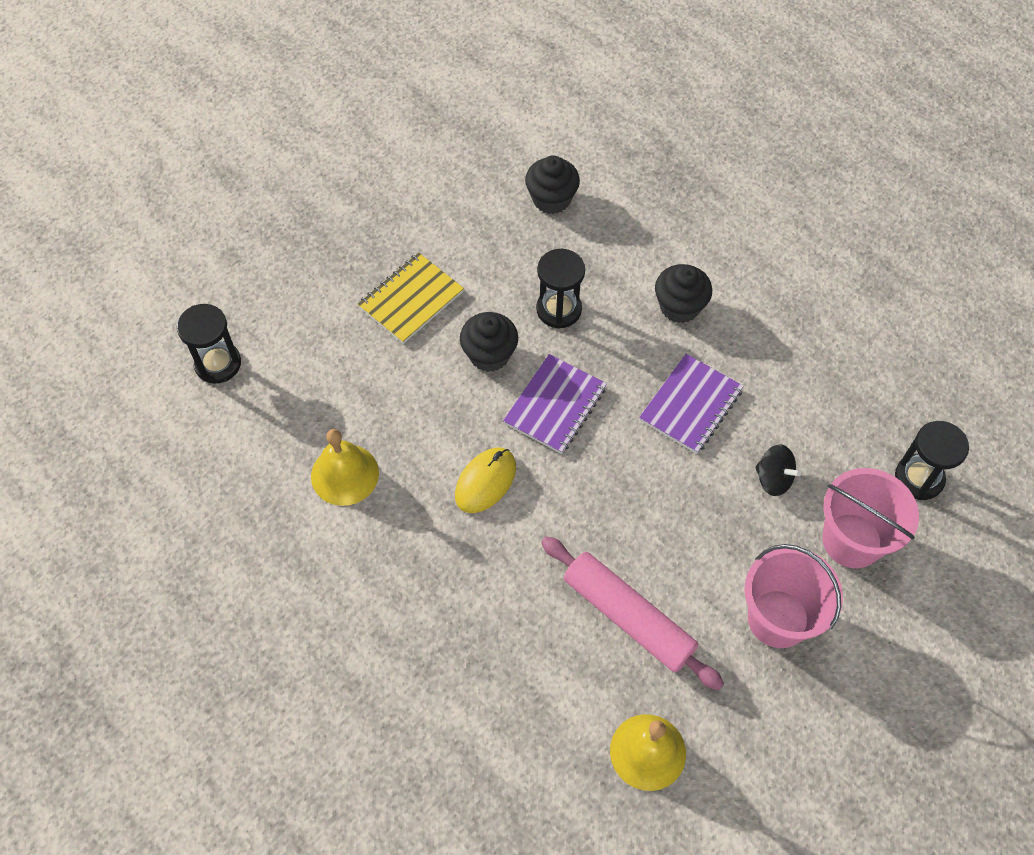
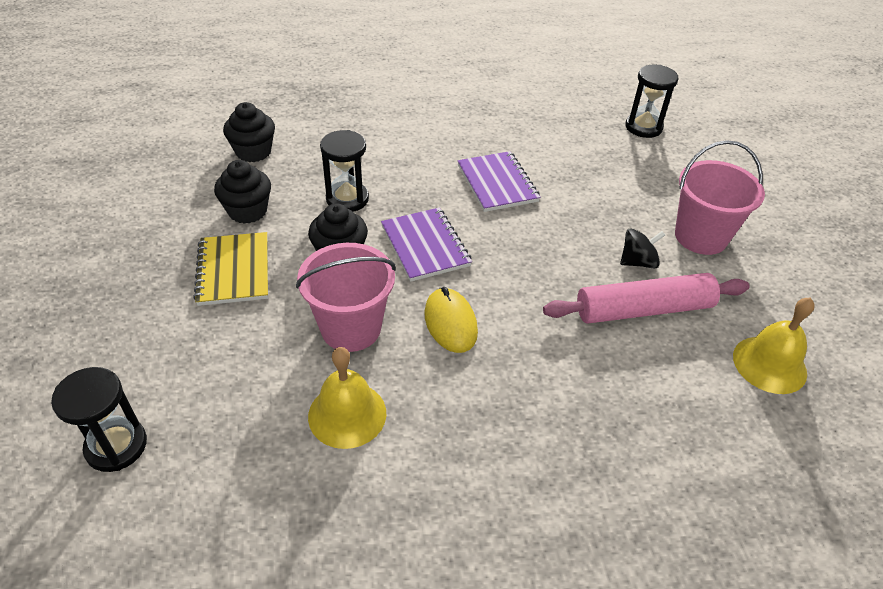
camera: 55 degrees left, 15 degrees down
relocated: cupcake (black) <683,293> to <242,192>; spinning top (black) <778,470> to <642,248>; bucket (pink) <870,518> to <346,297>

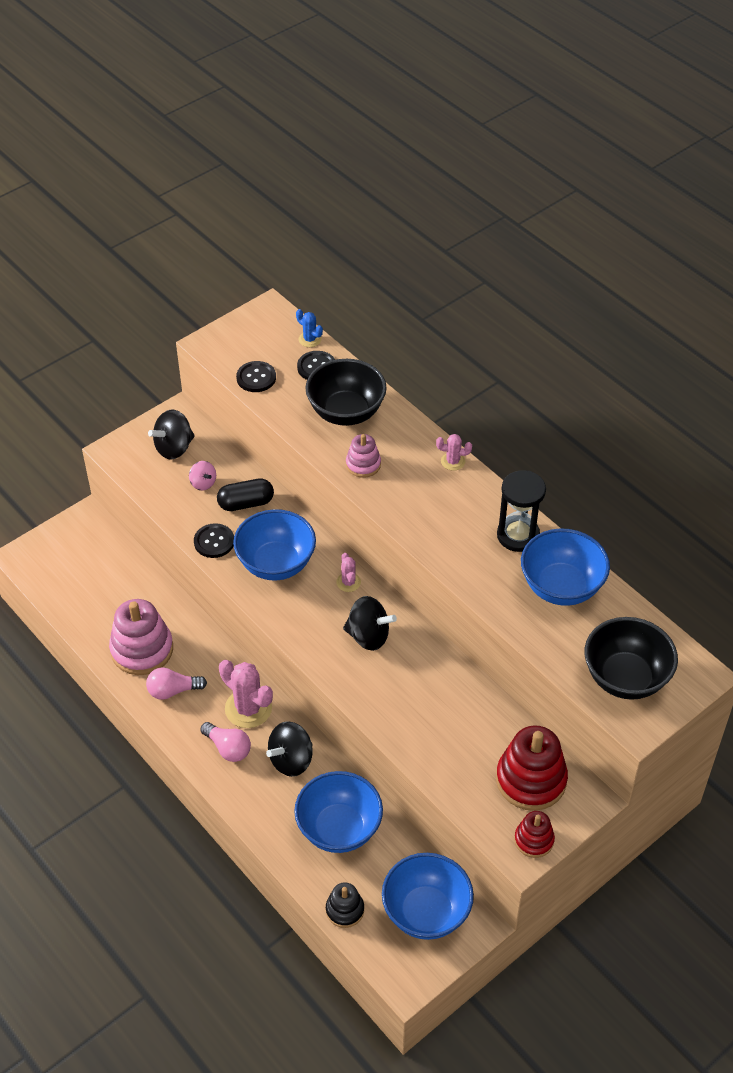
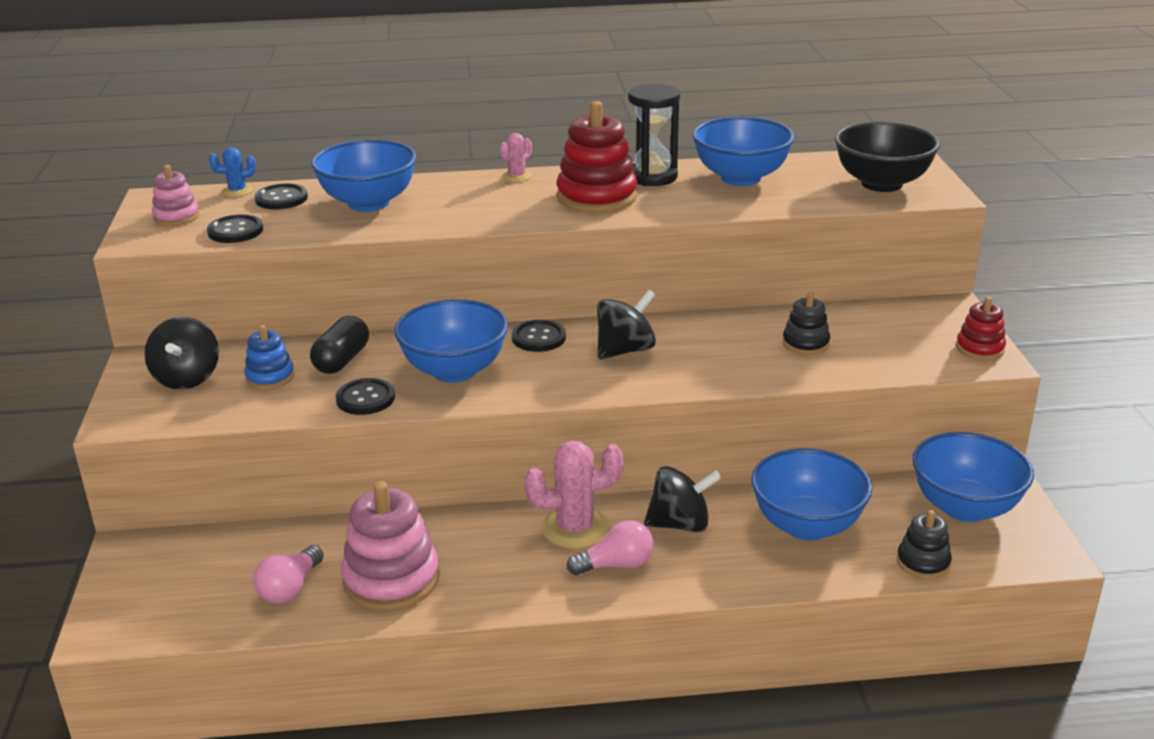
camera: 55 degrees left, 20 degrees down
appeared: stacking toy (black) <806,323>
relocated: light bulb (pink) <176,683> to <288,574>; stacking toy (pink) <363,456> to <176,195>; stacking toy (red) <532,768> to <597,157>
exchanged: spinning top (pink) <202,475> to stacking toy (blue) <269,357>; cactus (pink) <348,572> to button (black) <539,336>
colour: bowl (black) <346,392> to bowl (blue) <364,175>
spun: spinning top (black) <289,749> = <682,499> 90 degrees counterclockwise

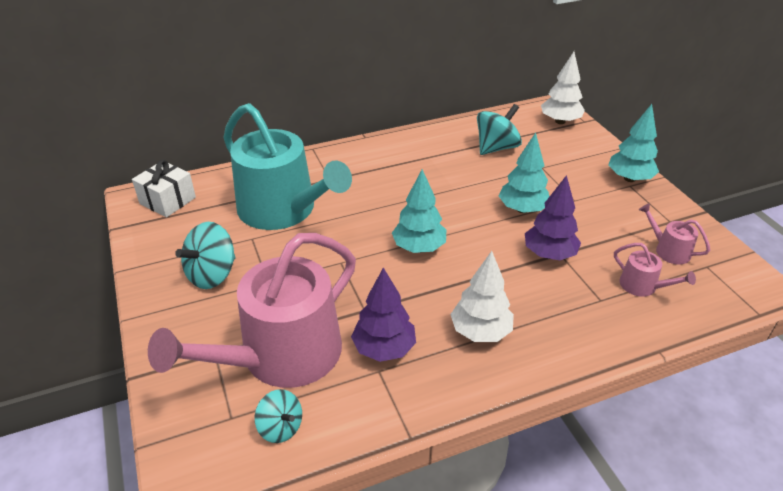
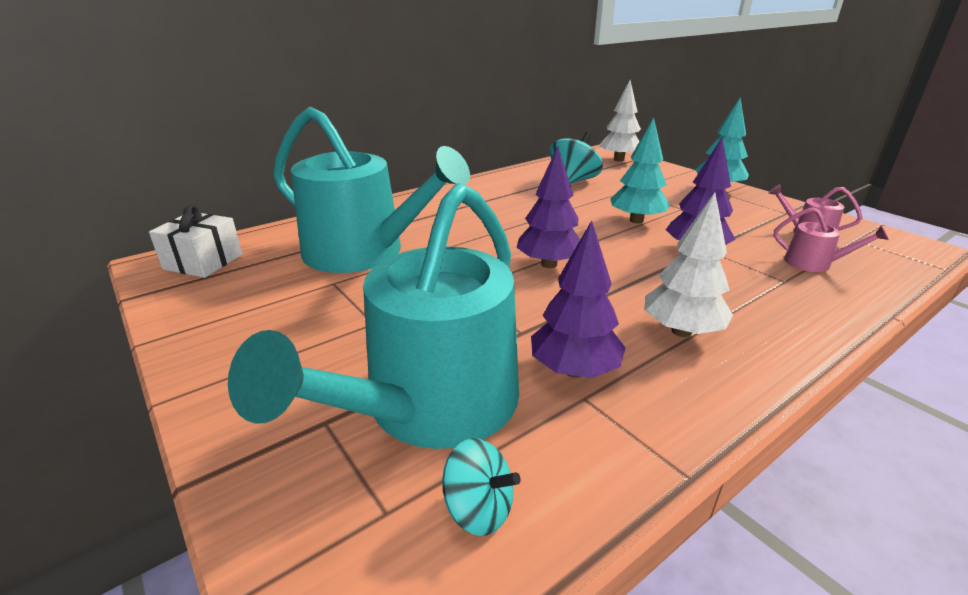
camera: 15 degrees left, 10 degrees down
missing: spinning top (turquoise) <205,255>
colour: watering can (pink) <252,310> to watering can (turquoise) <373,316>; tree (turquoise) <419,211> to tree (purple) <548,207>

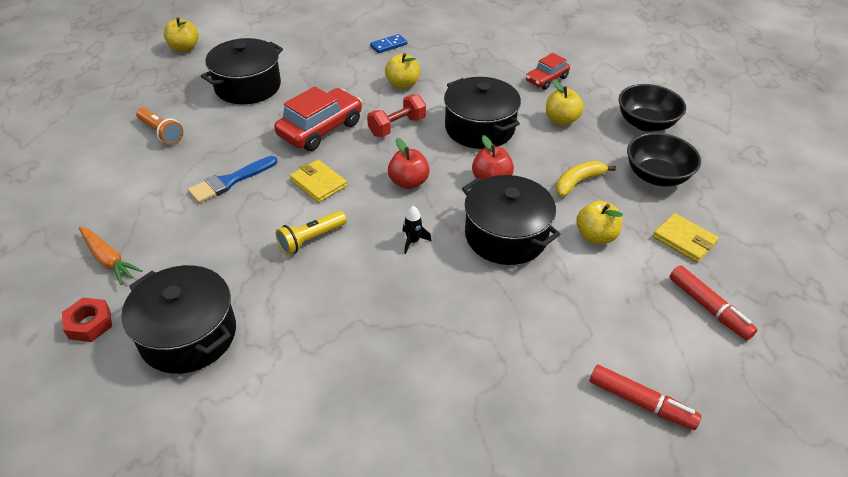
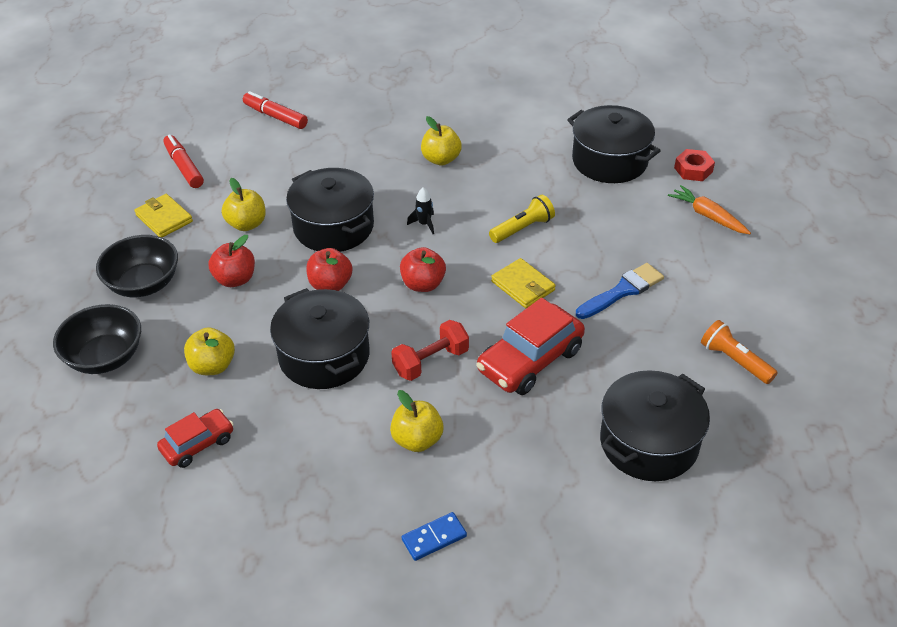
camera: 175 degrees left, 0 degrees up
relocated: apple (yellow) <181,34> to <441,141>
exchanged: banana (yellow) <586,179> to apple (red) <231,261>

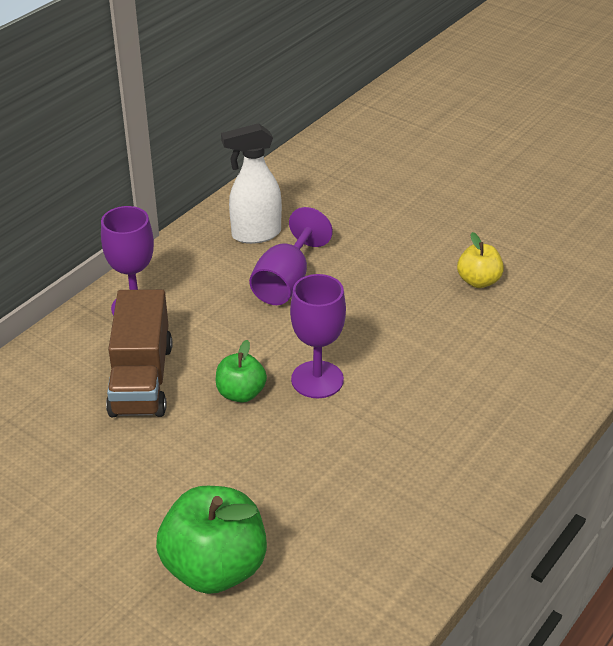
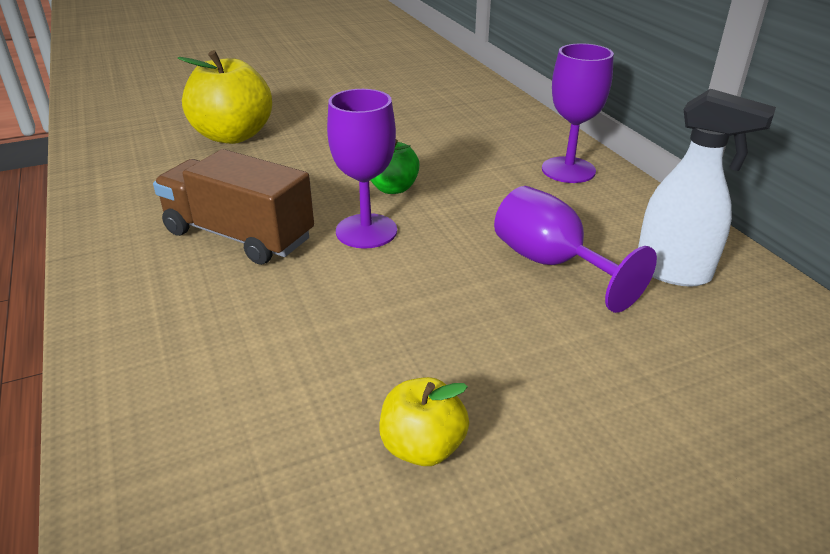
camera: 120 degrees right, 5 degrees down
relocated: truck (brown) <139,353> to <233,207>
colour: apple (green) <211,540> to apple (yellow) <224,97>
spun: spray bottle (white) <251,183> = <707,188> 105 degrees clockwise

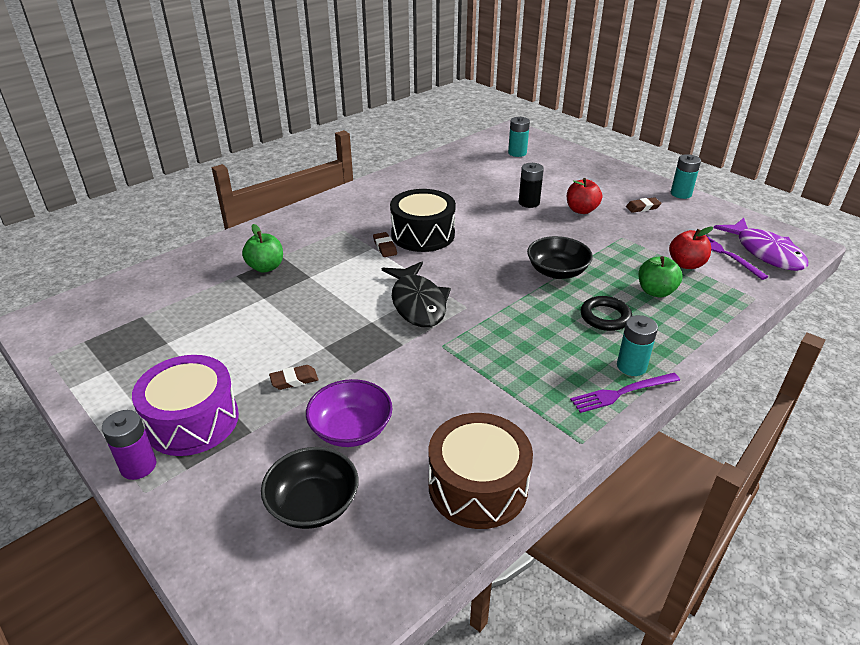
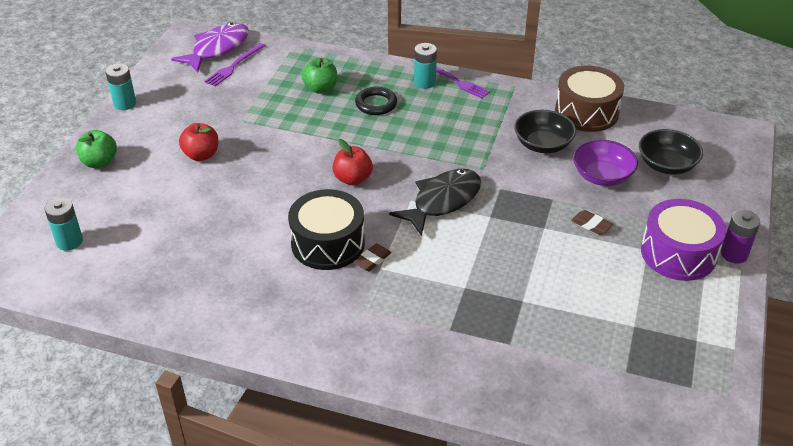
camera: 120 degrees left, 5 degrees up
missing: battery (black) <531,185>; eraser (brown) <644,205>
relocated: apple (green) <262,248> to <96,149>; bowl (black) <560,257> to <545,131>; apple (red) <691,248> to <352,162>

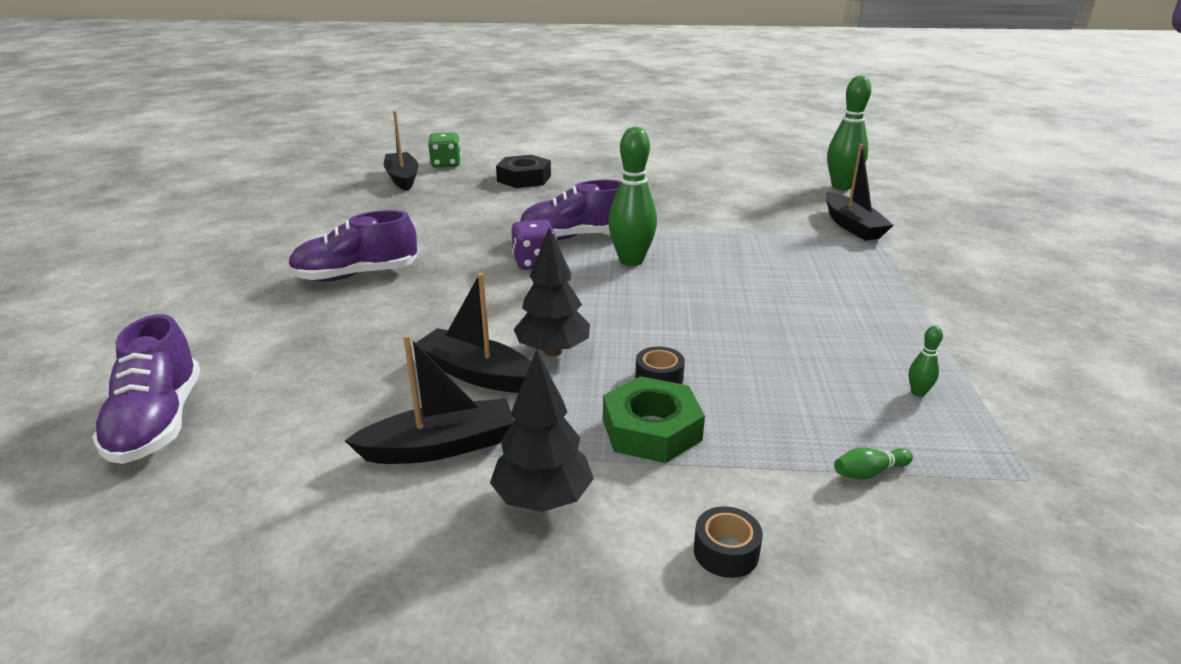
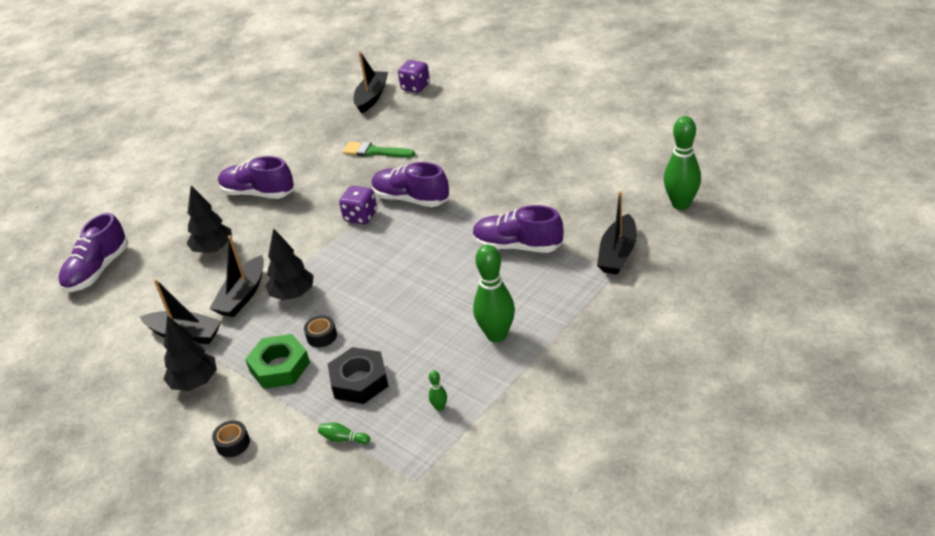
camera: 40 degrees right, 10 degrees up
appeared: tree (black) <209,219>; brush (green) <379,150>; shoe (purple) <518,229>
relocated: nut (black) <523,171> to <358,375>; bowling pin (green) <632,196> to <494,293>
colour: dice (green) <444,150> to dice (purple) <414,76>
spun: boat (black) <473,333> = <236,276> 135 degrees counterclockwise

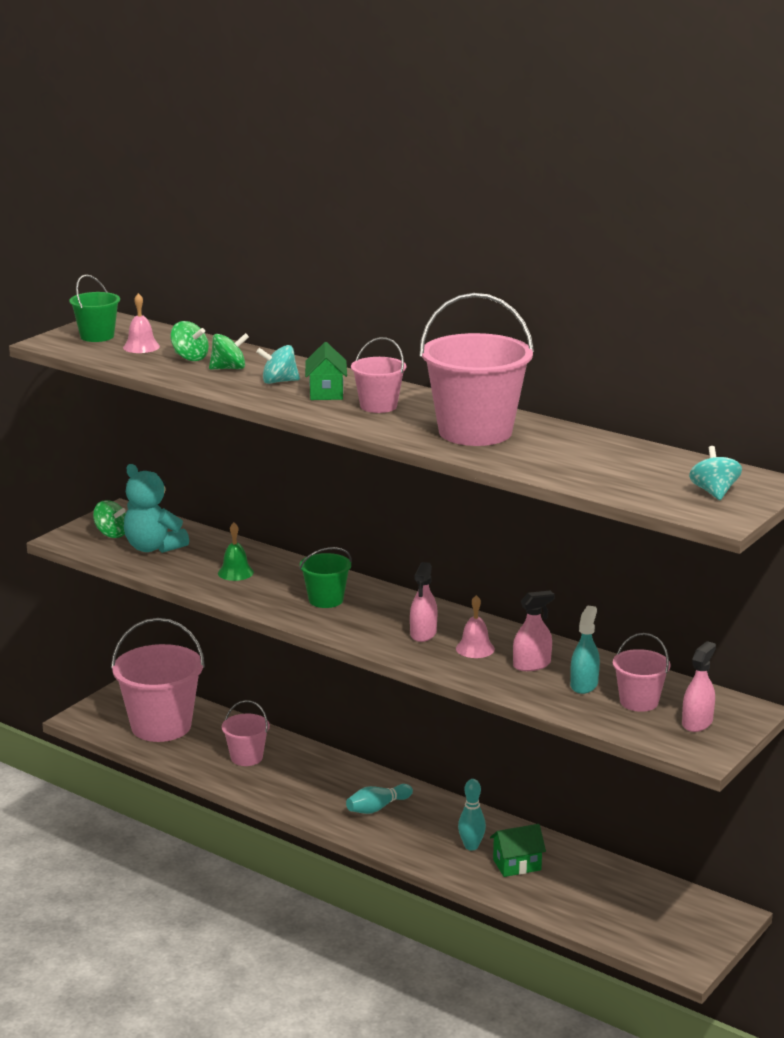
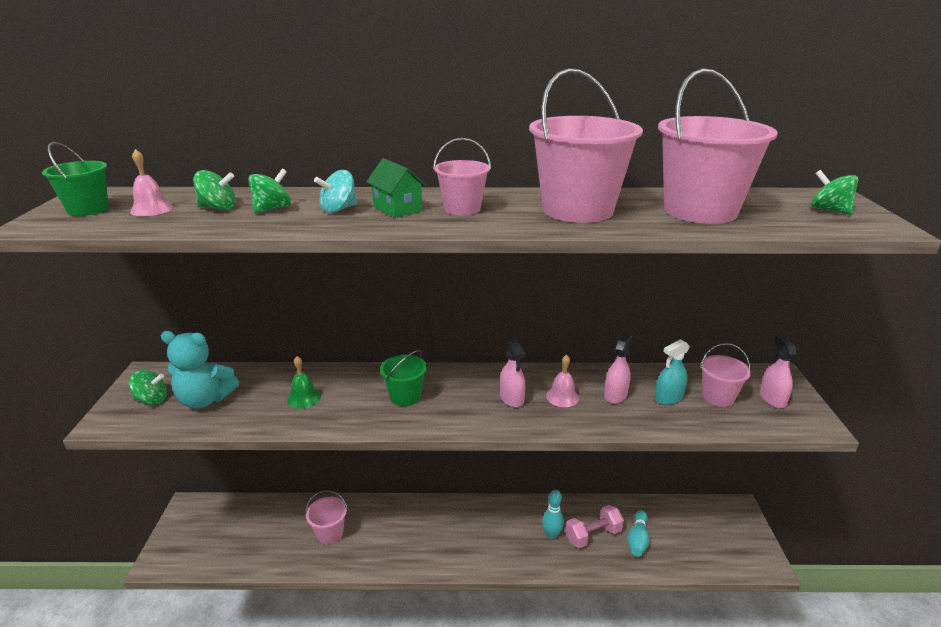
camera: 35 degrees left, 5 degrees up
relocated: bucket (pink) <158,680> to <718,146>; bowling pin (turquoise) <379,799> to <638,533>
exchanged: house (green) <518,850> to dumbbell (pink) <594,526>
colour: spinning top (turquoise) <715,473> to spinning top (green) <834,192>
spun: spray bottle (turquoise) <585,649> = <672,372> 105 degrees counterclockwise

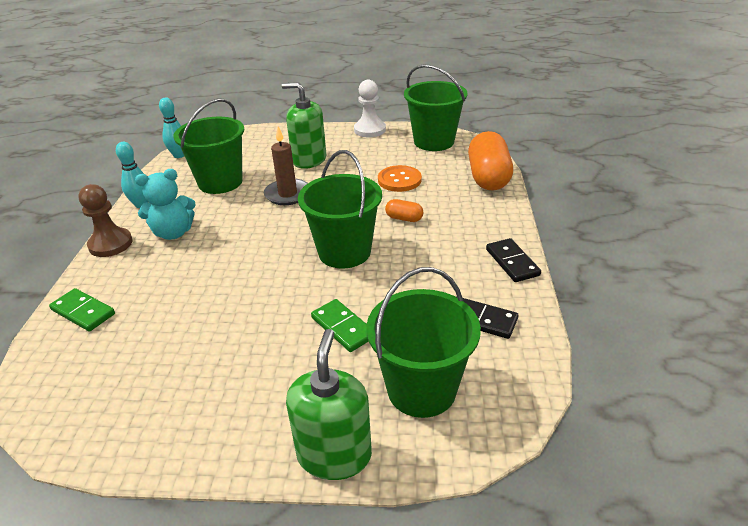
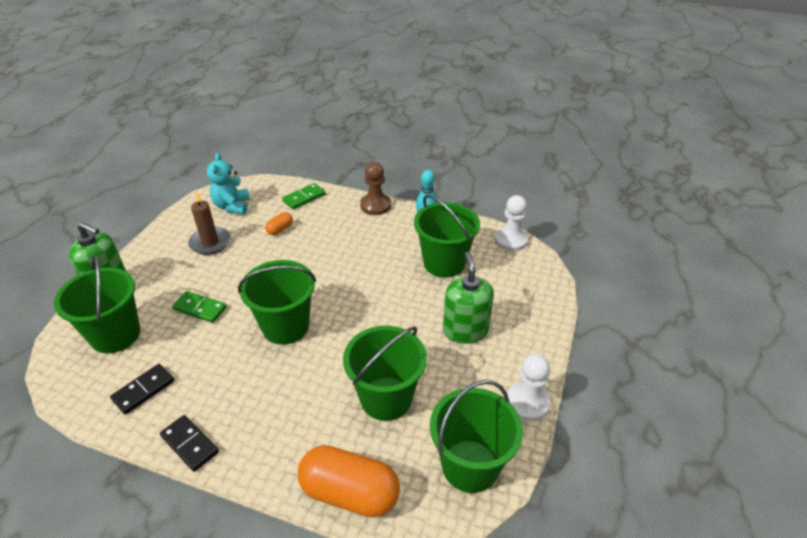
camera: 105 degrees right, 5 degrees up
relocated: teddy bear (turquoise) <165,204> to <228,184>; candle (brown) <286,165> to <209,222>; capsule (orange) <404,210> to <279,223>
exchanged: bowling pin (turquoise) <171,128> to pawn (white) <511,223>; button (orange) <400,178> to bucket (green) <385,373>
spun: soap dispenser (green) <304,125> = <468,298> 45 degrees counterclockwise; domino (green) <340,325> = <199,307> 45 degrees clockwise; domino (black) <513,260> = <189,443> 45 degrees clockwise

